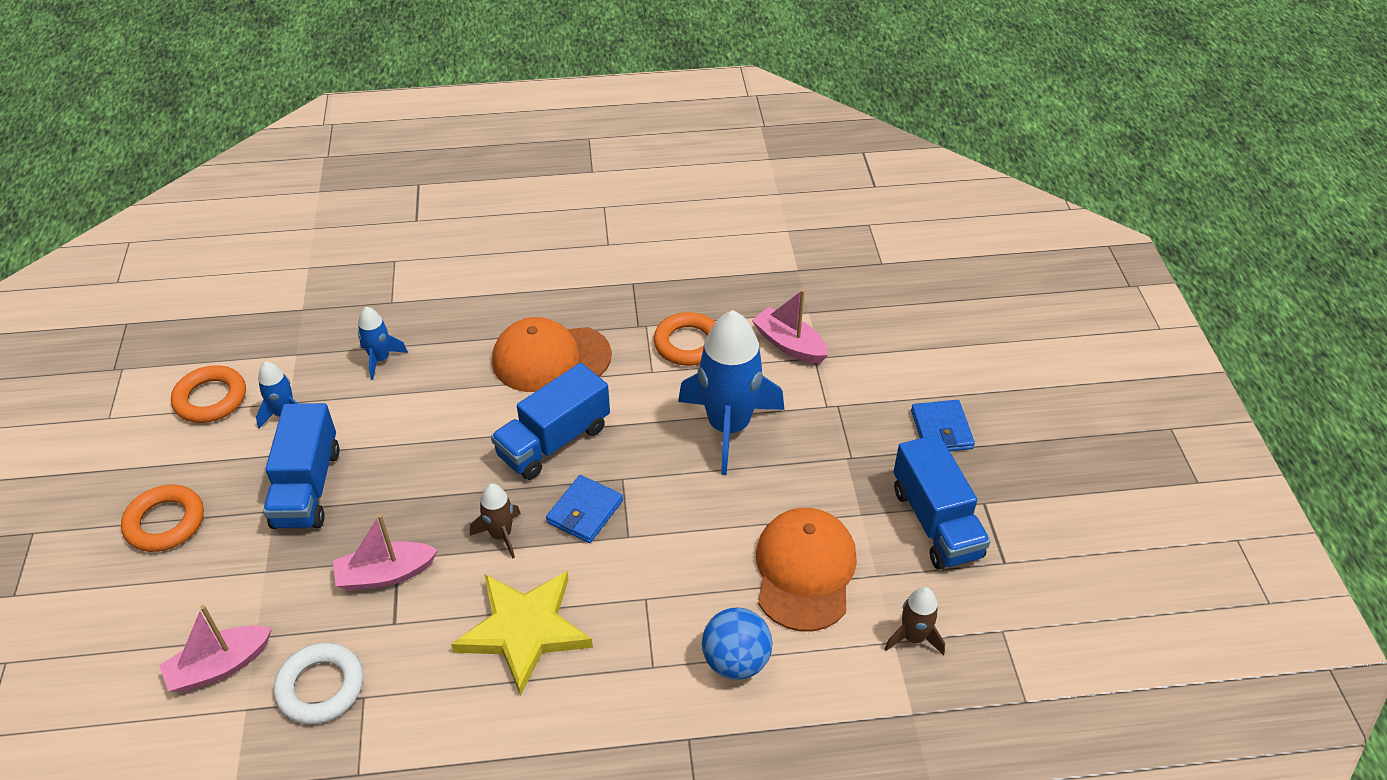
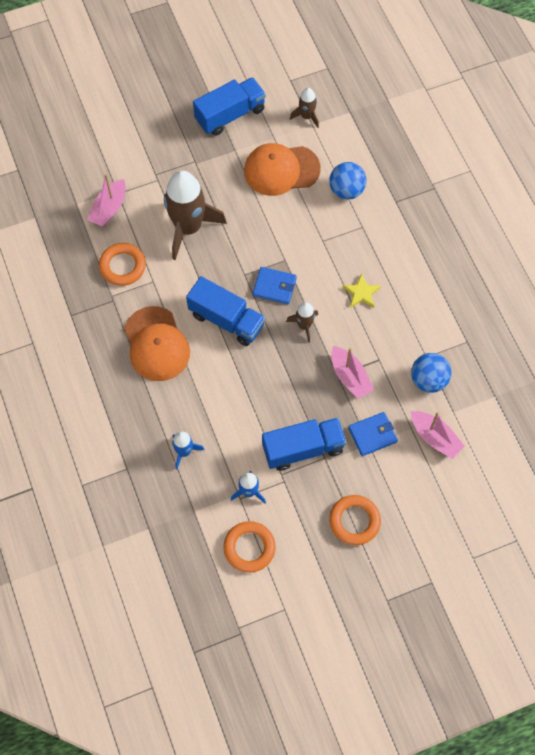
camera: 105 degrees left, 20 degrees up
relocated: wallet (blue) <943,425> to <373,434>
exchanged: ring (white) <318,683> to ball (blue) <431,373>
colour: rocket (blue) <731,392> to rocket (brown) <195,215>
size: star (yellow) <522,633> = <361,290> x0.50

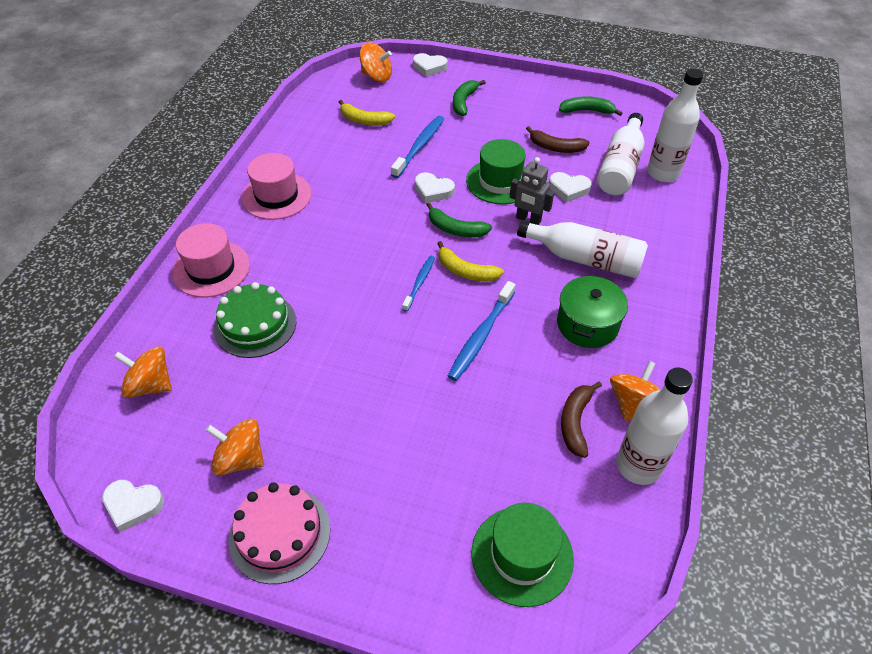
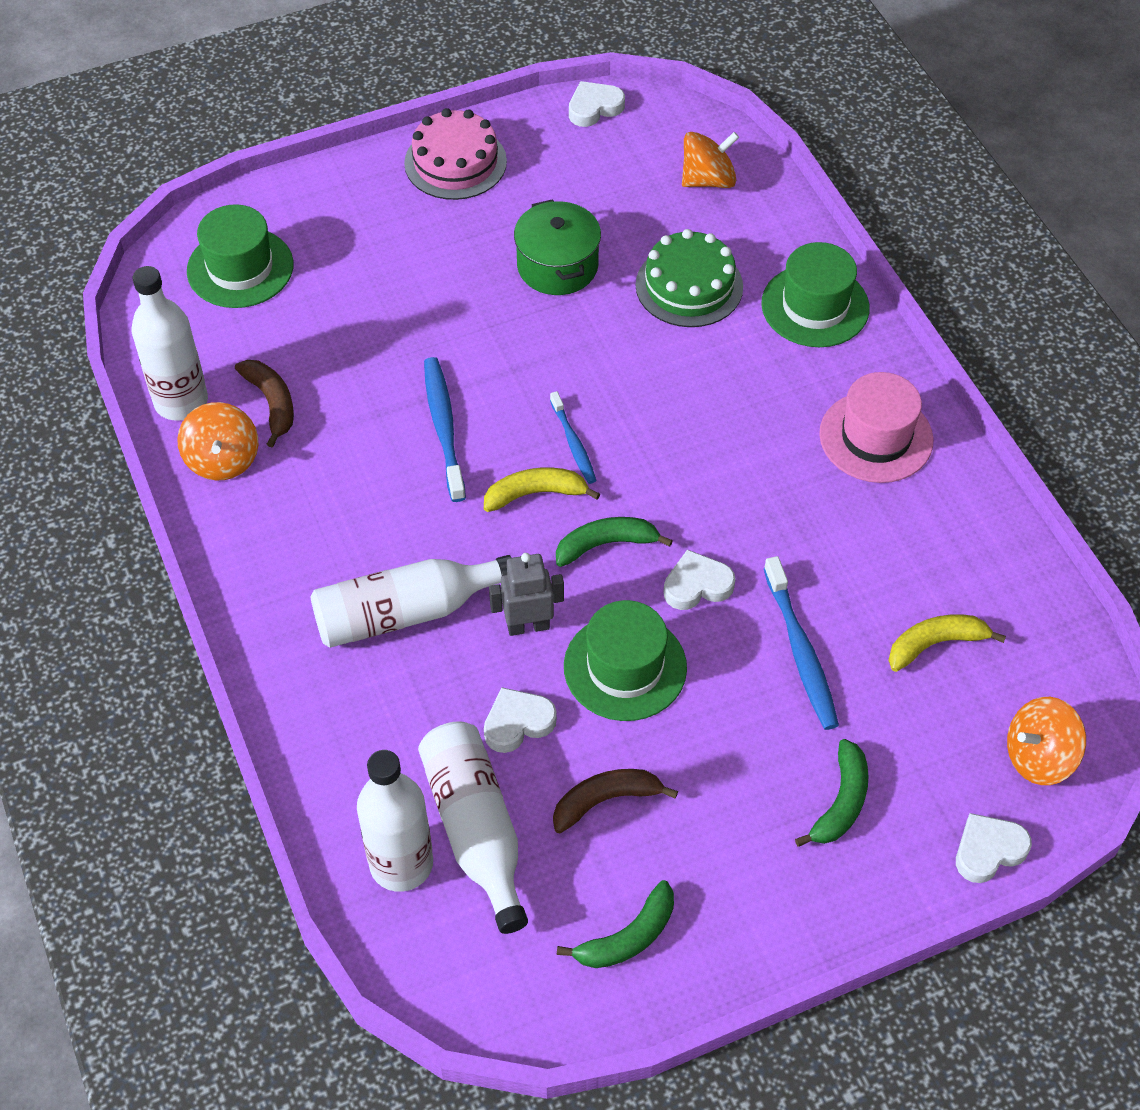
camera: 140 degrees right, 5 degrees up
missing: spinning top (orange) <234,447>
relocated: pot (green) <592,311> to <557,247>
colour: hat (pink) <211,260> to hat (green) <815,294>
spun: banana (green) <469,98> = <832,793> 45 degrees clockwise

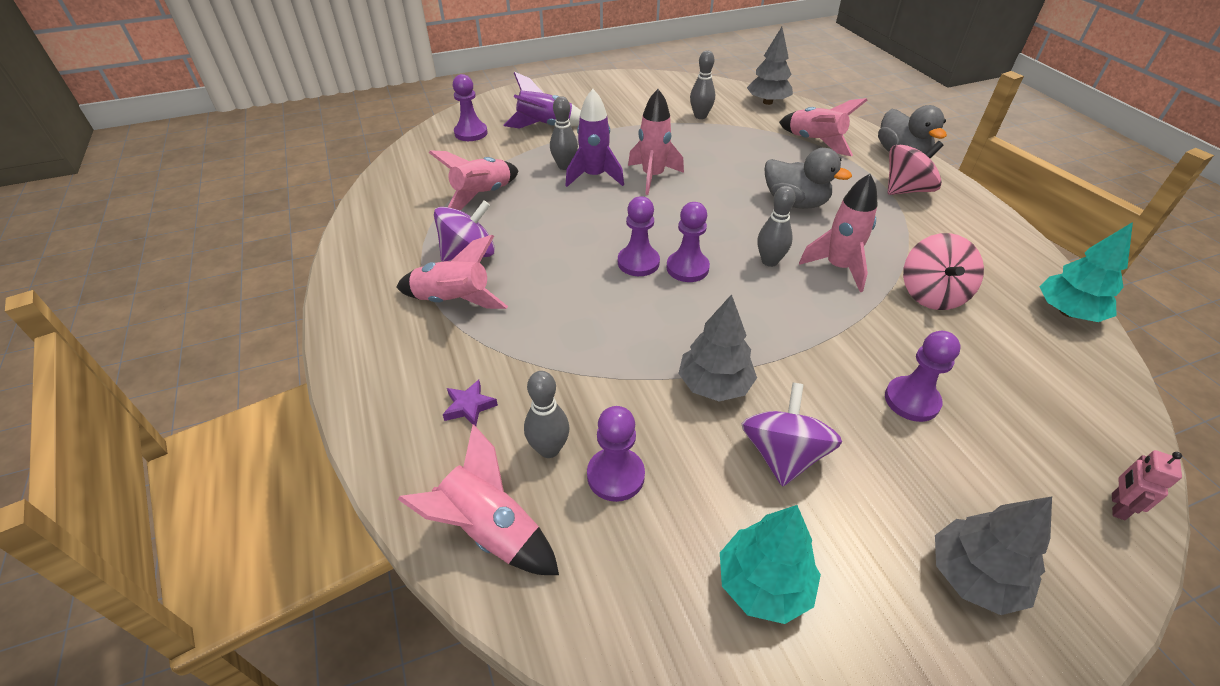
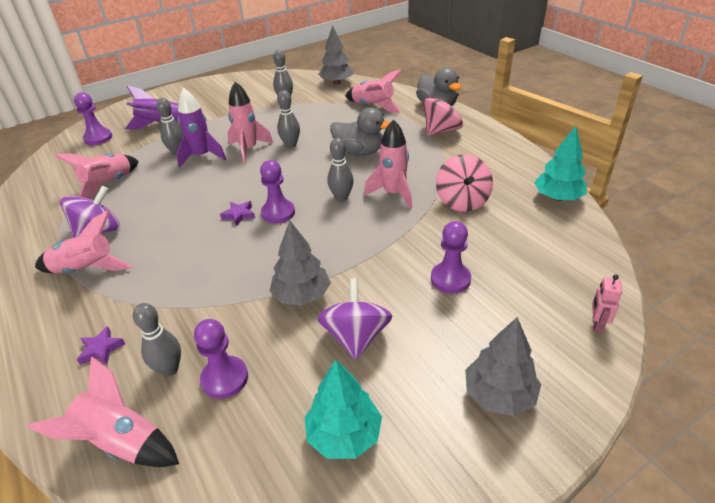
camera: 10 degrees left, 5 degrees down
appeared: bowling pin (grey) <288,119>
exchanged: pawn (purple) <639,236> to star (purple) <237,213>

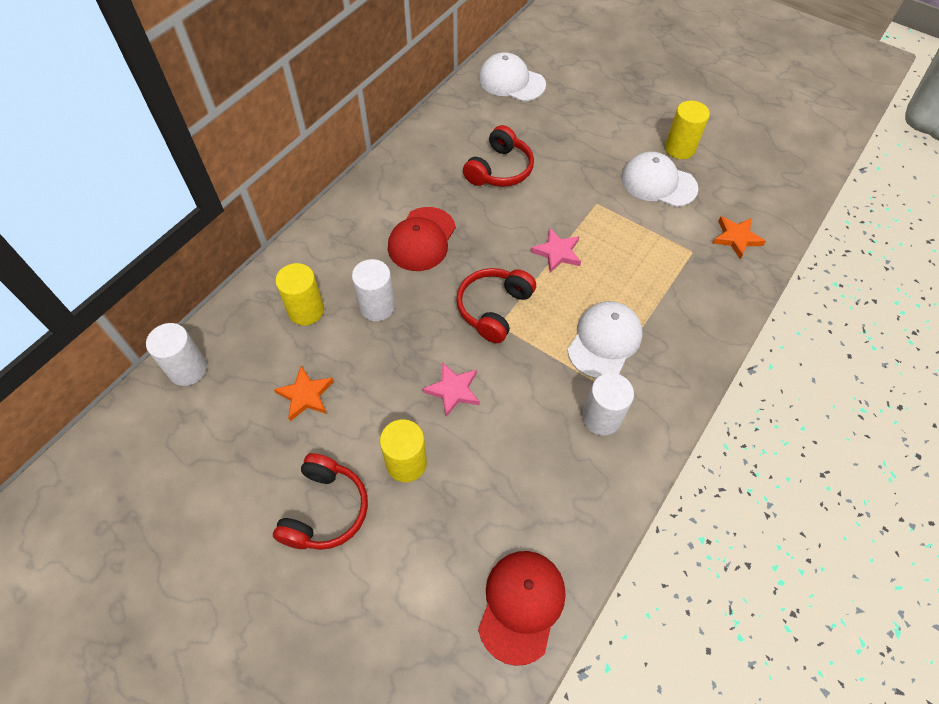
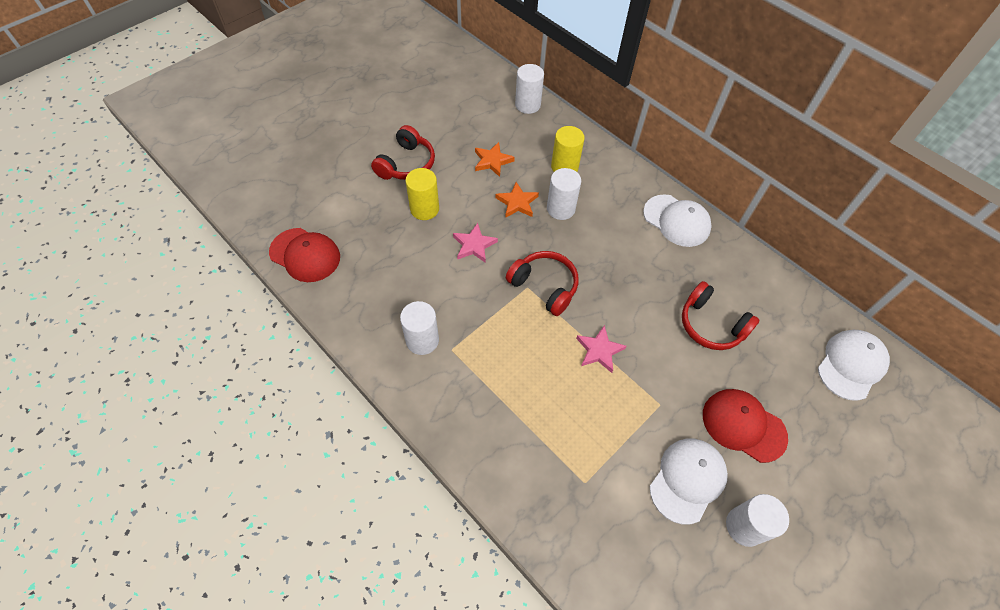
camera: 100 degrees right, 0 degrees up
relocated: cap (red) <422,239> to <745,426>; cap (white) <604,340> to <677,220>; star (orange) <739,237> to <517,200>
colour: cylinder (yellow) <687,130> to cylinder (white) <757,520>
spun: headphones (red) <320,501> = <403,152> 90 degrees counterclockwise

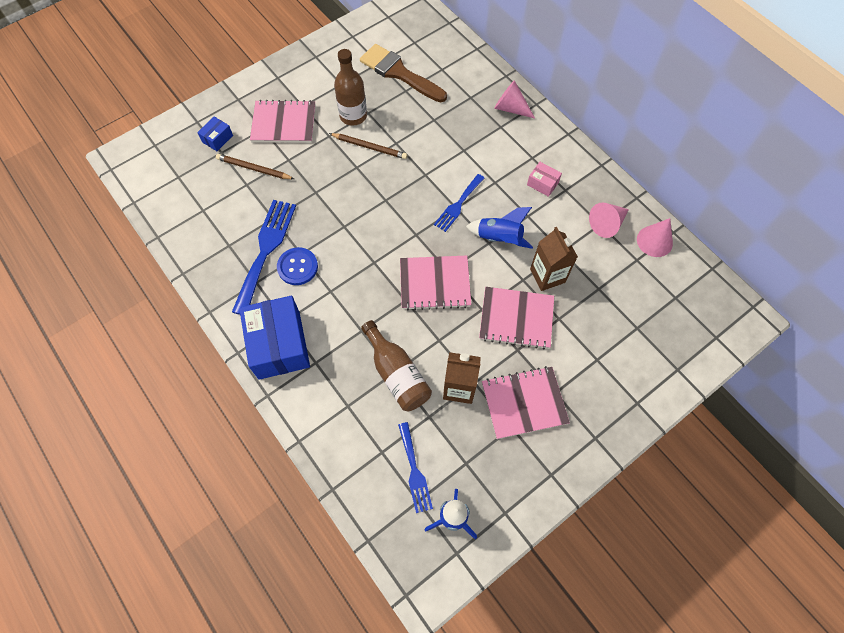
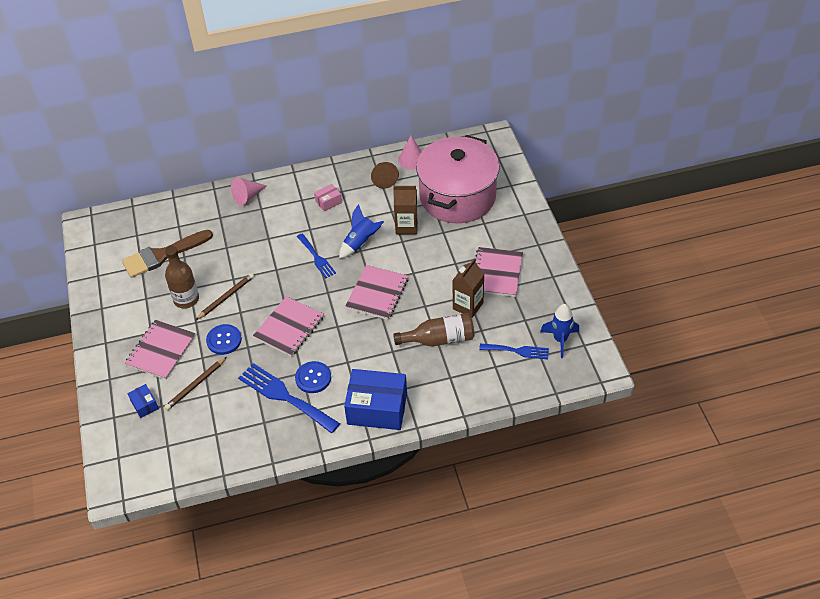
camera: 65 degrees left, 15 degrees down
appeared: button (blue) <224,339>; pot (pink) <458,179>
relocated: notebook (pink) <516,318> to <288,326>
colour: cone (pink) <609,220> to cone (brown) <385,175>

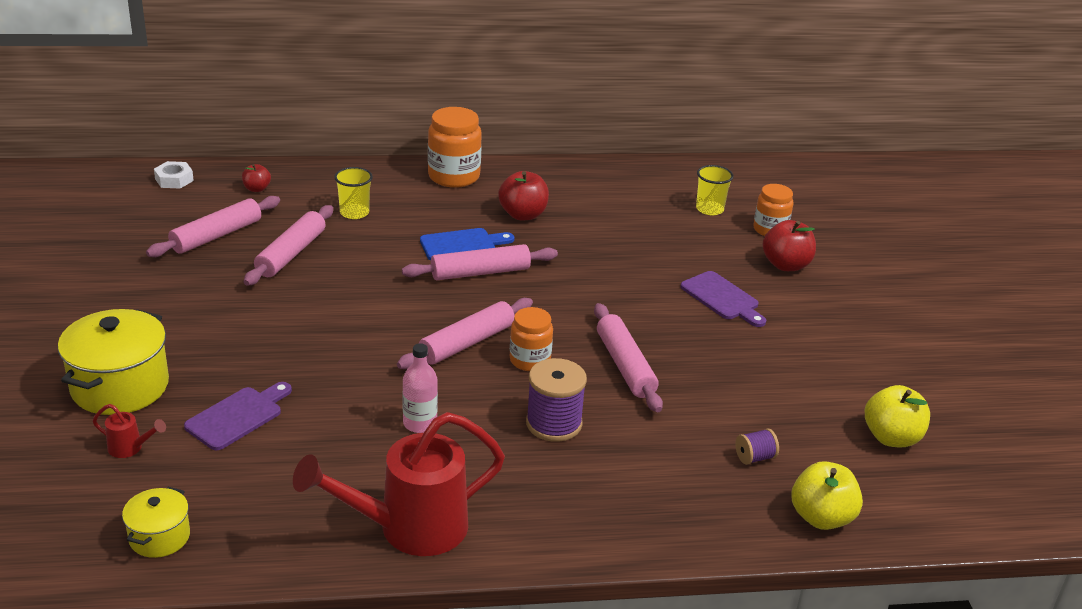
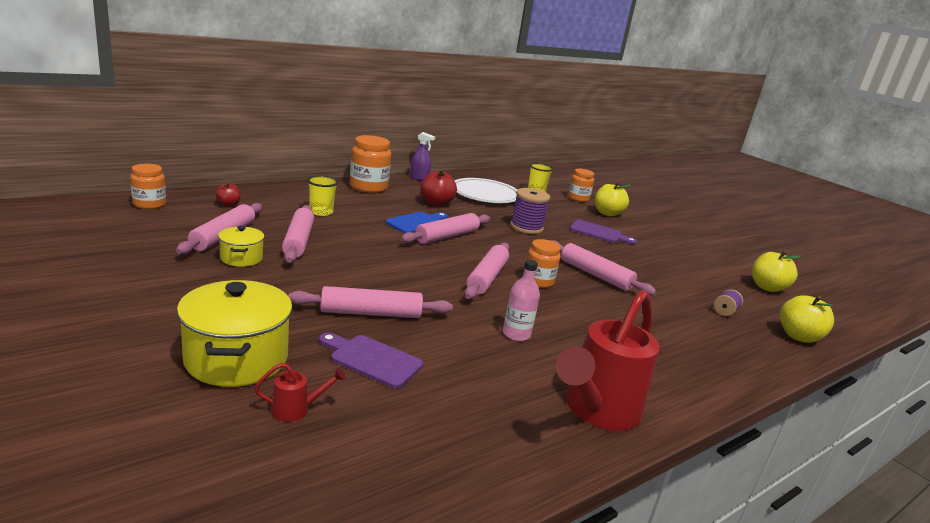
camera: 30 degrees left, 10 degrees down
appeared: rolling pin (pink) <371,302>; spray bottle (purple) <422,156>; plate (white) <486,190>
relocated: pot (yellow) <156,522> to <241,246>; spool (purple) <556,400> to <530,211>
exchanged: nut (white) <174,175> to jar (orange) <148,186>
colour: apple (red) <789,245> to apple (yellow) <612,199>
spun: cutting board (purple) <238,416> = <371,360> 75 degrees counterclockwise

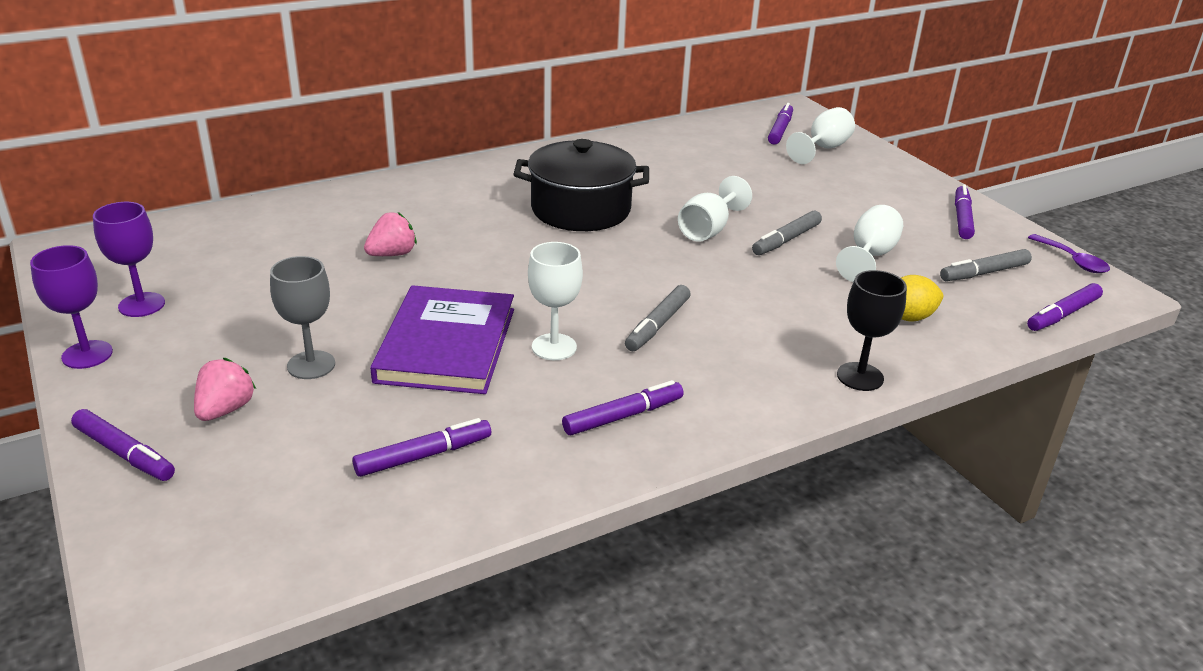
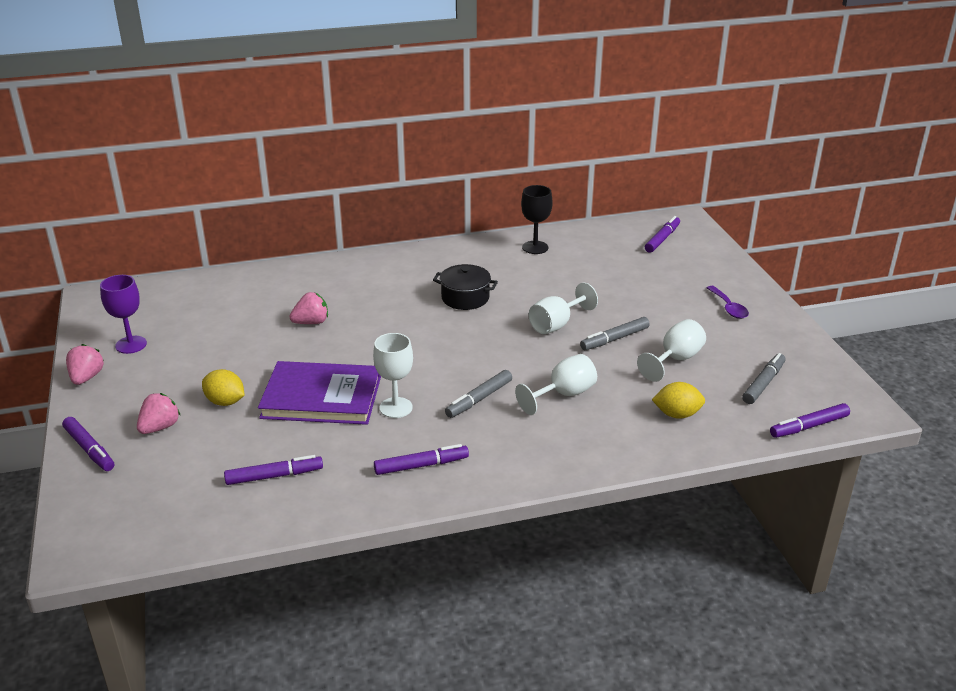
camera: 15 degrees right, 0 degrees up
missing: marker (purple) <965,211>
relocated: goblet (white) <820,135> to <556,384>; goblet (black) <872,330> to <537,219>; spoon (purple) <1069,253> to <728,302>
exchanged: goblet (purple) <71,307> to strawberry (pink) <85,364>; goblet (grey) <302,317> to lemon (yellow) <223,387>
spun: book (purple) <442,339> = <319,393> 75 degrees clockwise; marker (grey) <986,265> = <763,378> 135 degrees clockwise
size: pot (black) <581,185> = <465,287> x0.62

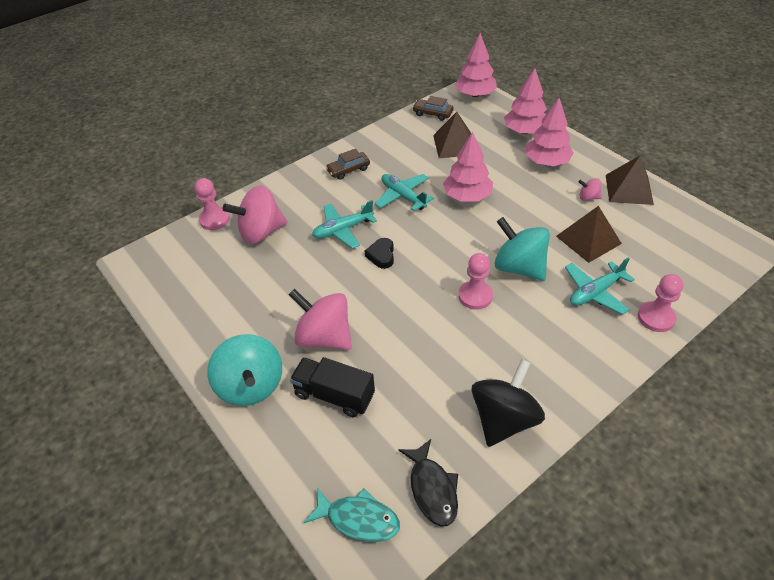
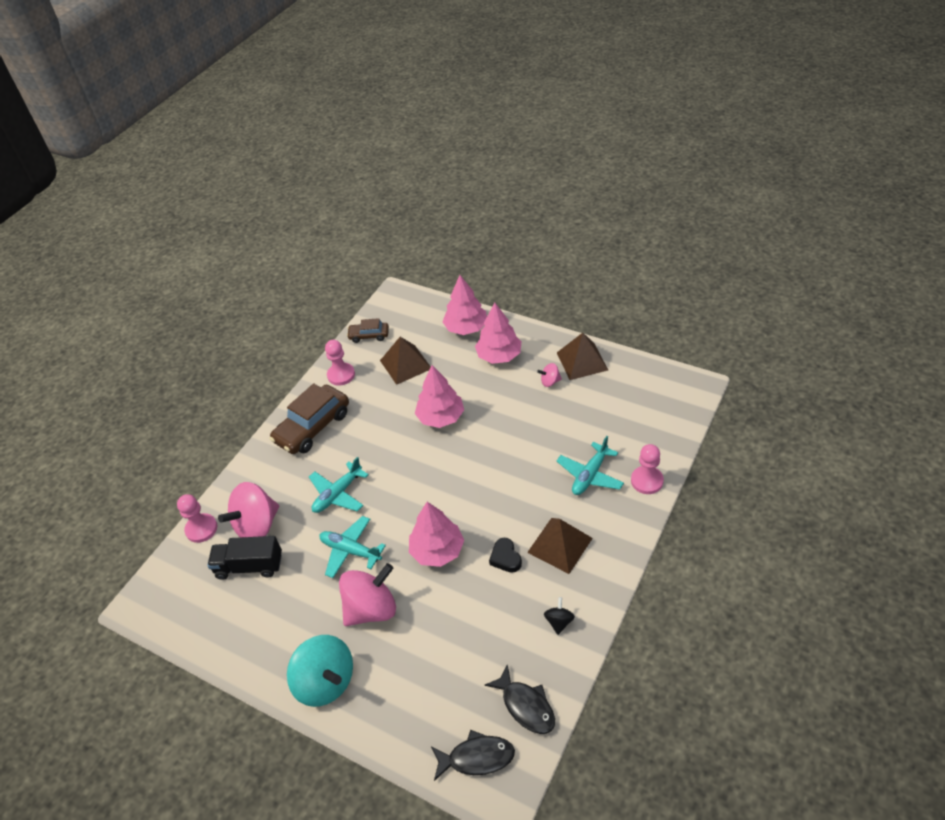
camera: 20 degrees left, 0 degrees up
missing: spinning top (turquoise) <522,249>
relocated: truck (black) <332,387> to <244,558>; heart (black) <379,253> to <505,555>; plane (turquoise) <404,192> to <352,547>; tree (pink) <476,65> to <436,534>; pawn (pink) <476,281> to <340,363>; pyramid (brown) <589,234> to <560,546>
colour: fish (turquoise) <352,515> to fish (black) <473,755>
spun: spinning top (pink) <320,319> = <367,594> 135 degrees clockwise
size: car (brown) <348,164> = <309,418> x1.88; spinning top (black) <508,403> = <559,616> x0.46

